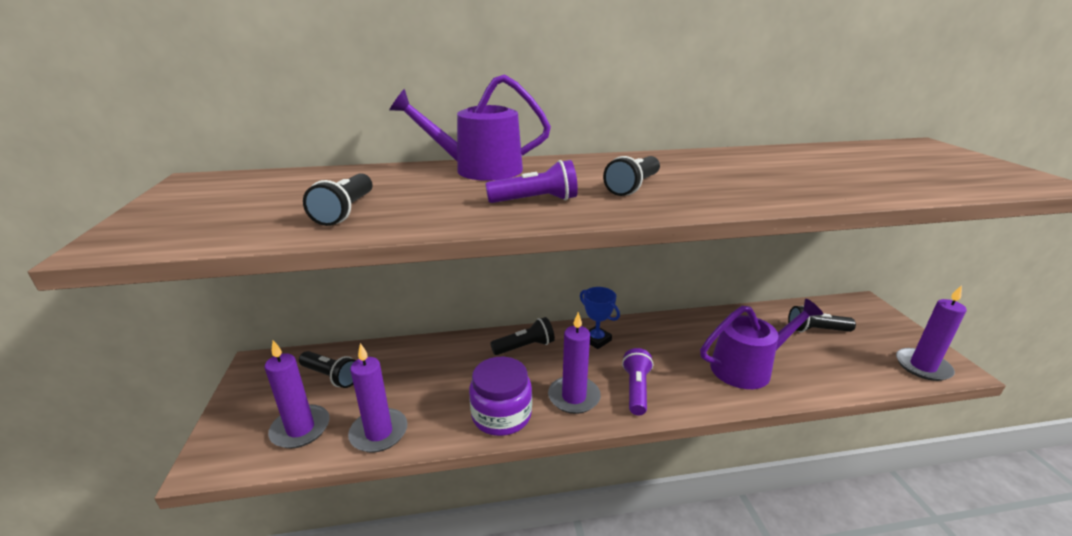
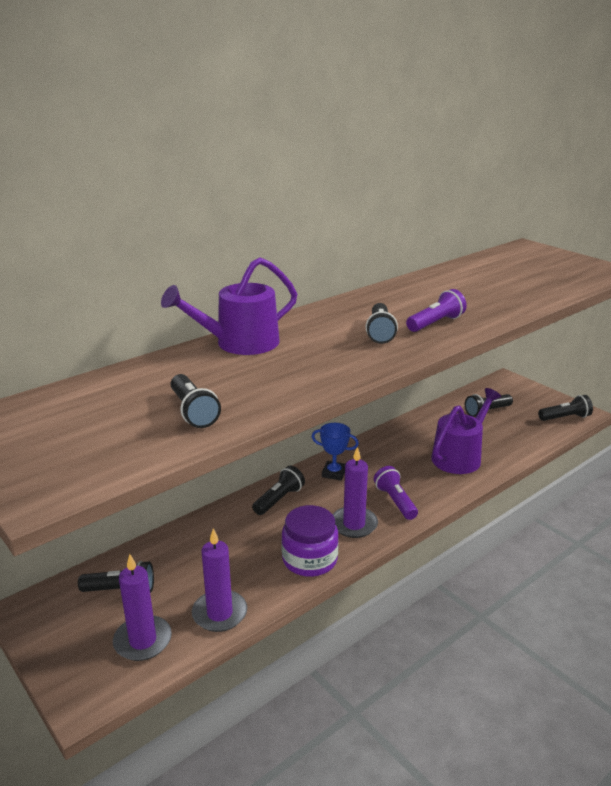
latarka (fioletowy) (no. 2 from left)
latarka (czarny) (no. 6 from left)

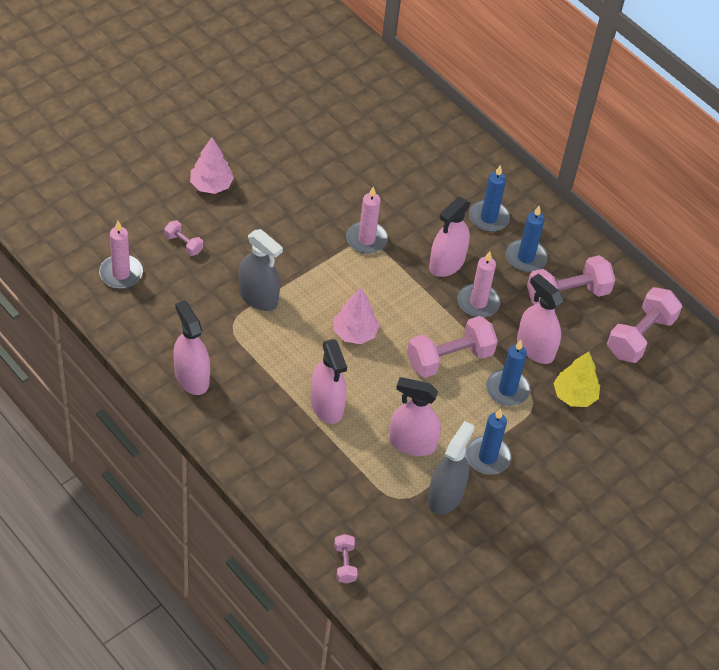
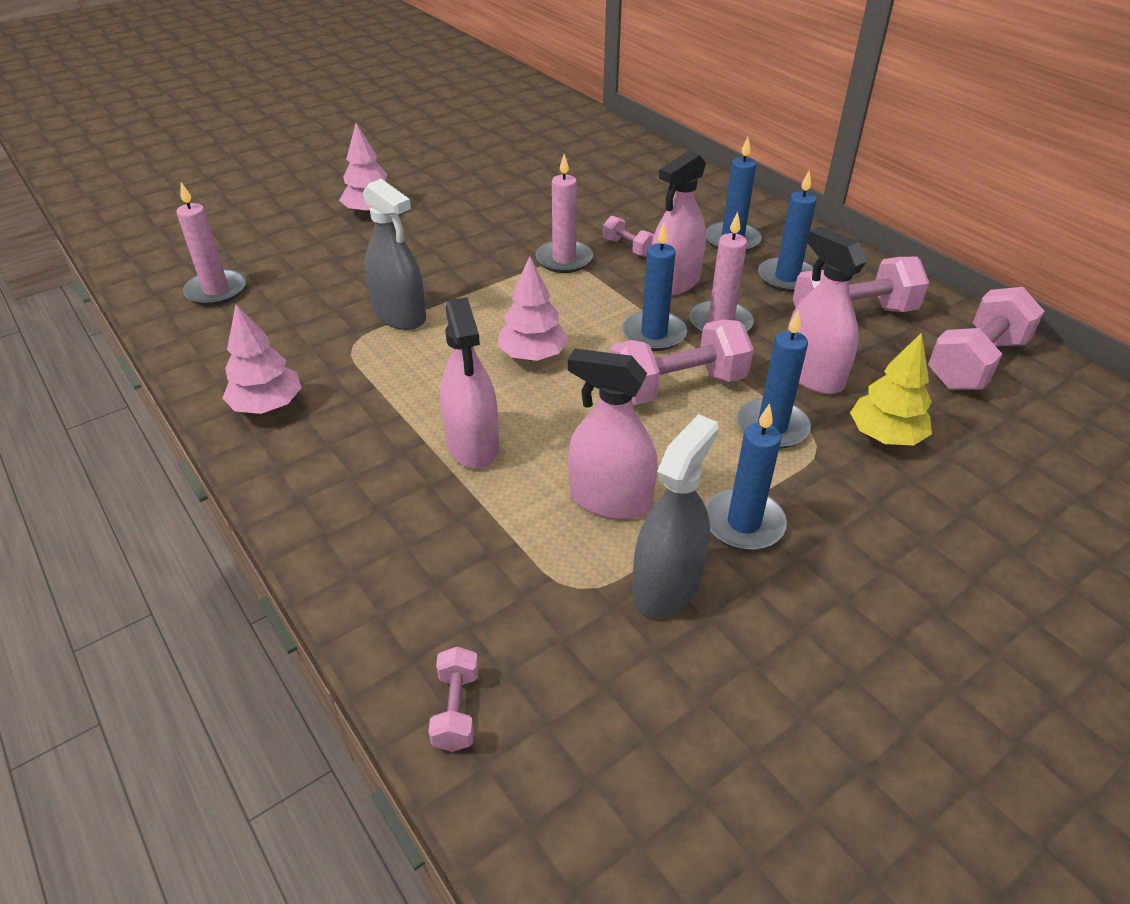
hantel (różowy) (no. 2 from left)
drzewko (różowy) (no. 1 from left)
świeca (niebieski) (no. 1 from left)

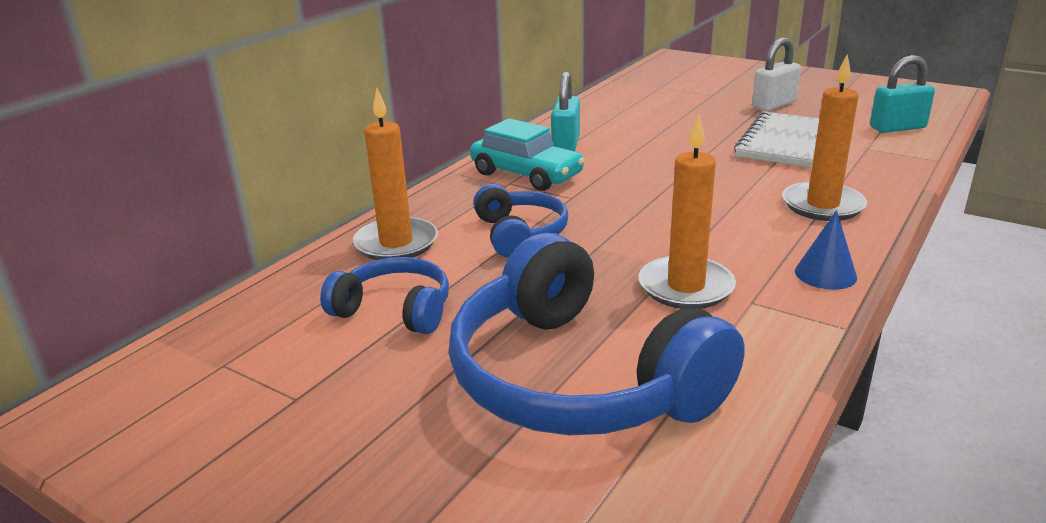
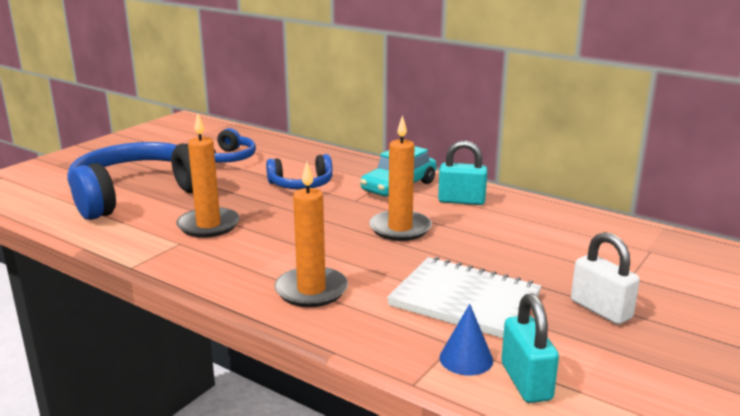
świeca (pomarańczowy) (no. 3 from left)
stożek (niebieski)

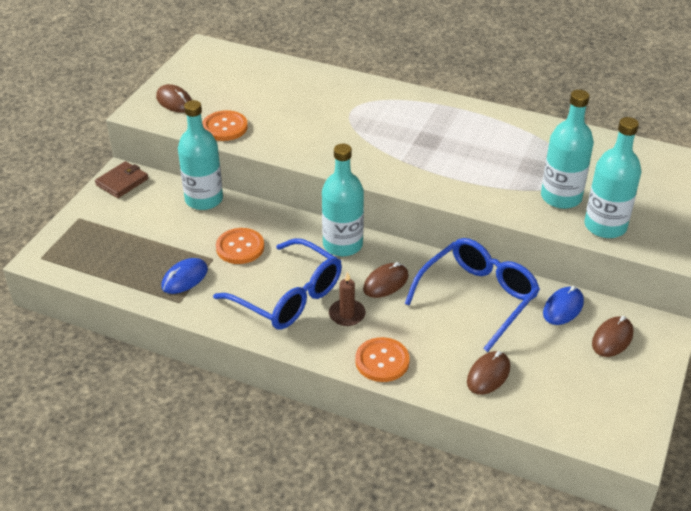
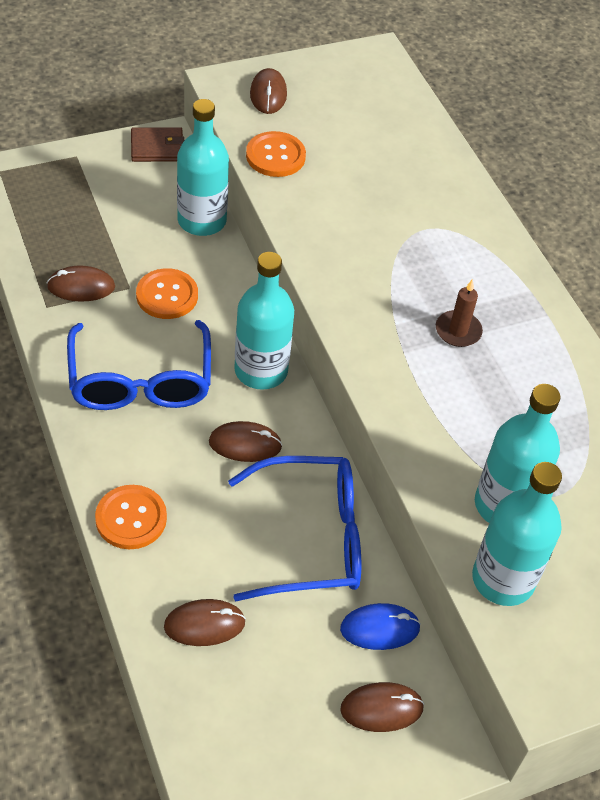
myszka (brązowy) (no. 1 from left)
świeca (brązowy)

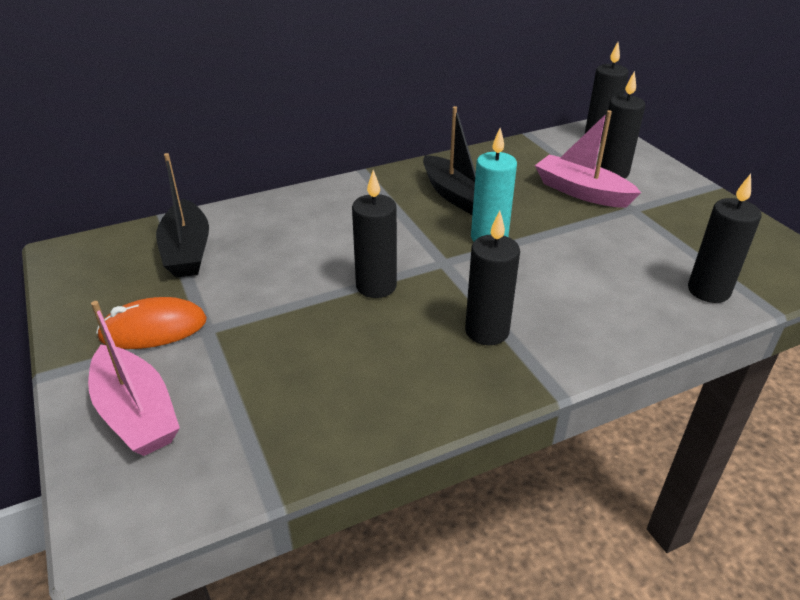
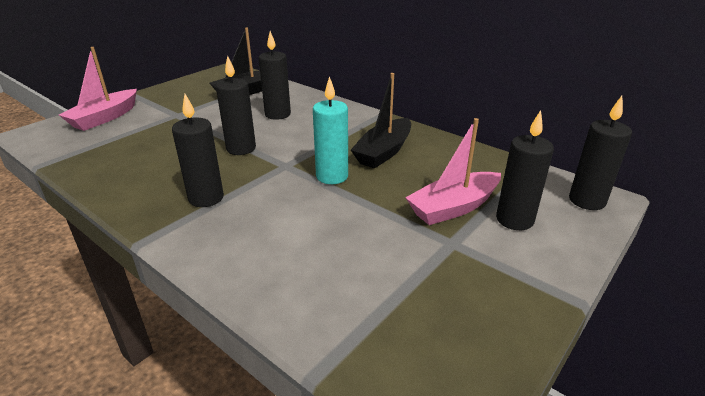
łódka (różowy) (no. 2 from left)
świeca (czarny) (no. 3 from left)
myszka (pomarańczowy)

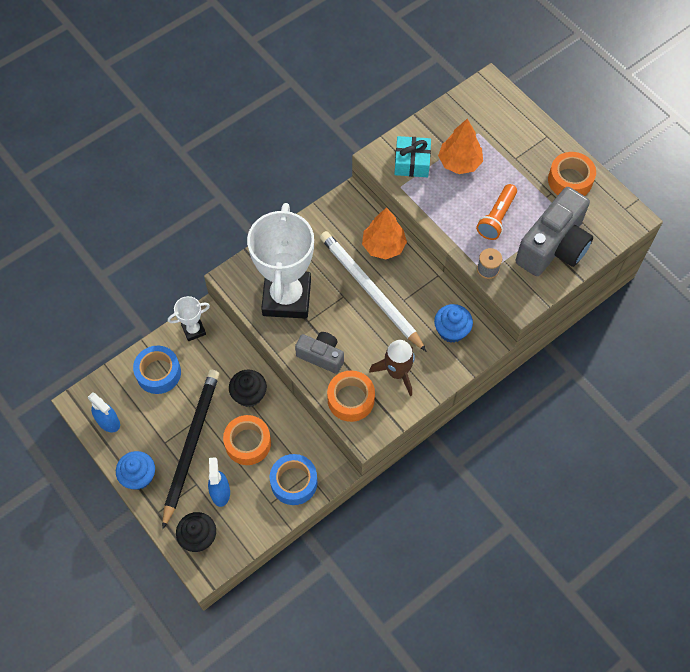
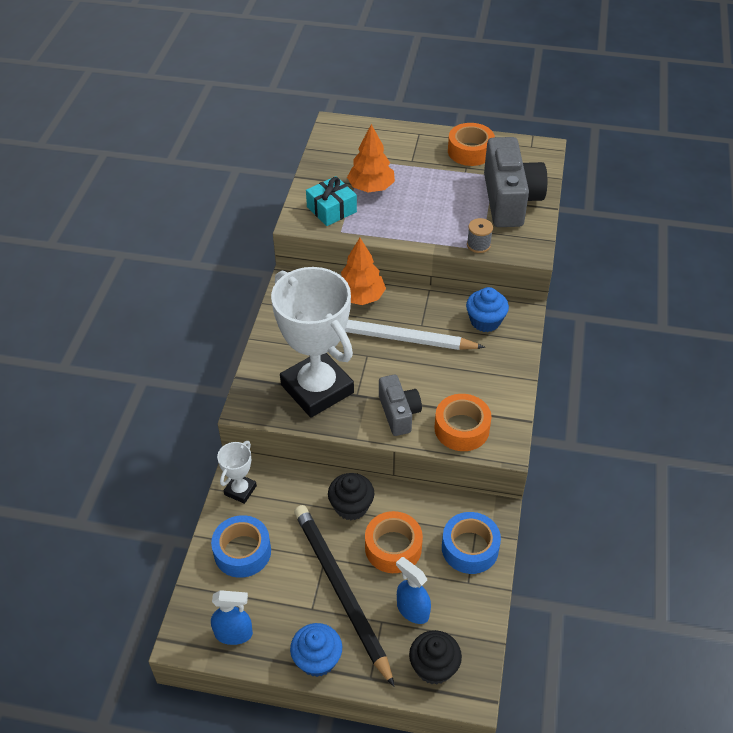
latarka (pomarańczowy)
aparat fotograficzny (szary) (no. 1 from left)
rakieta (brązowy)

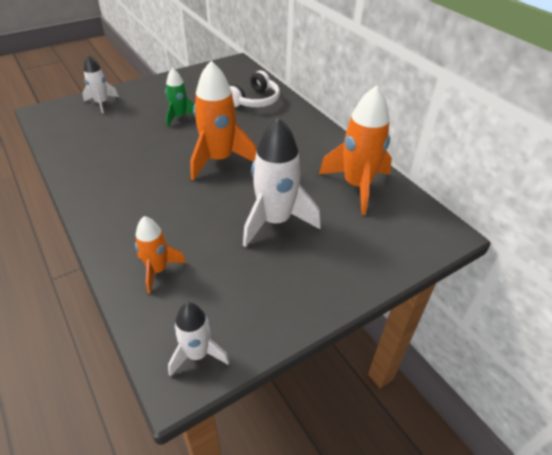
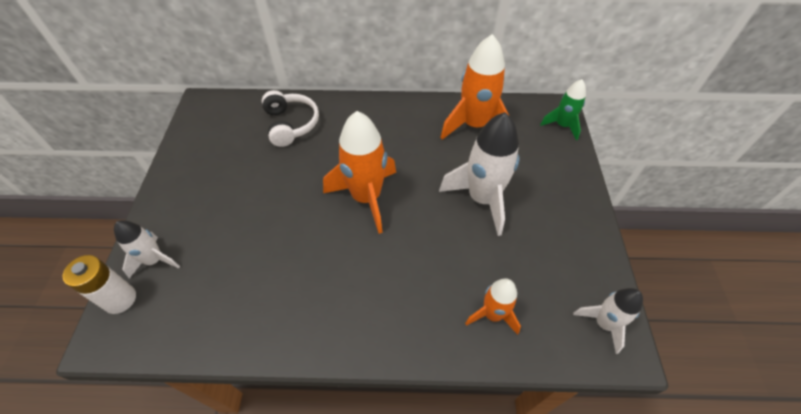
rakieta (zielony)
bateria (biały)

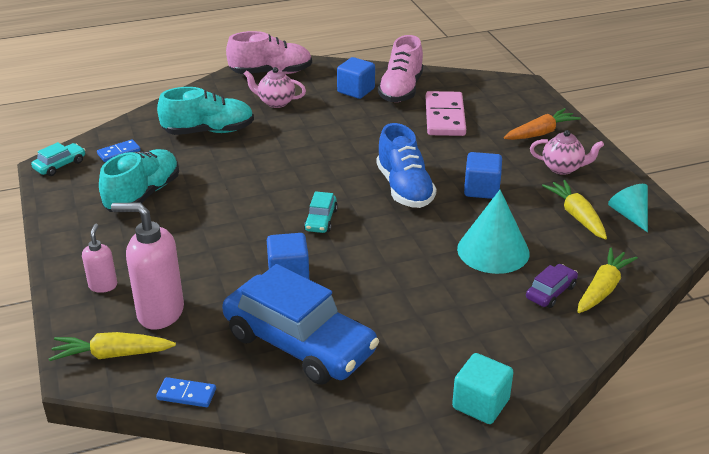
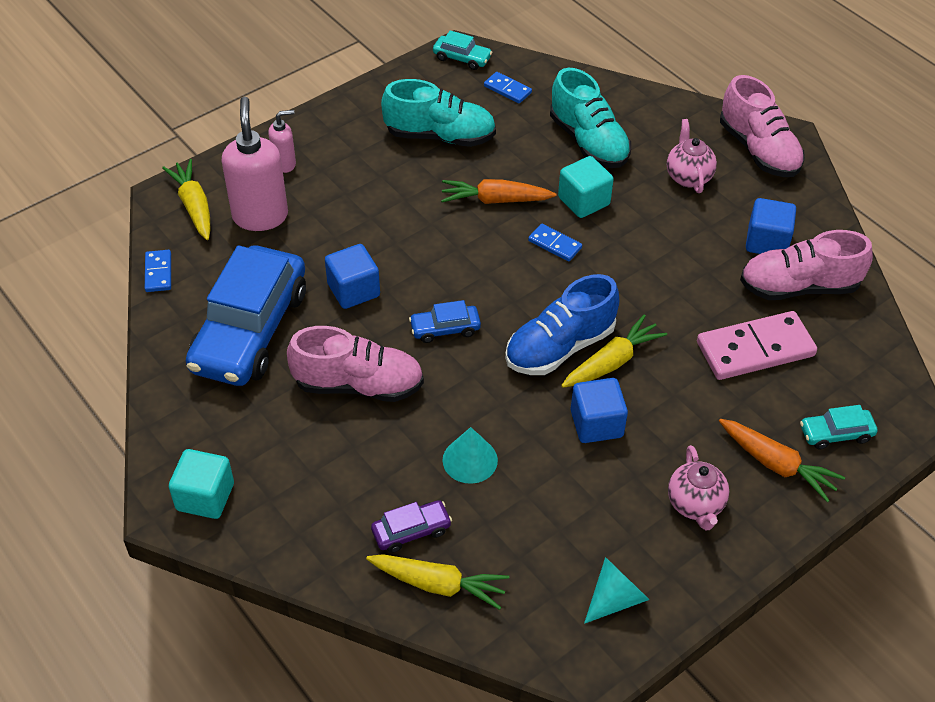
marchewka (żółty) (no. 3 from left)
stożek (turkusowy) (no. 1 from left)
samochód (turkusowy) (no. 2 from left)
samochód (fioletowy)
sześcian (turkusowy) (no. 2 from left)
marchewka (pomarańczowy) (no. 1 from left)
kostka domina (niebieski) (no. 3 from left)
samochód (niebieski) (no. 2 from left)
but (różowy) (no. 1 from left)

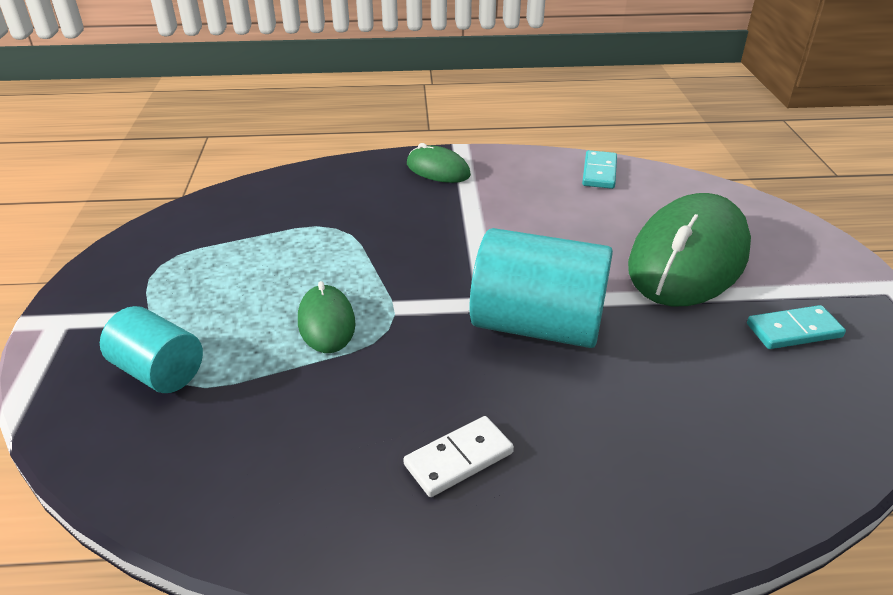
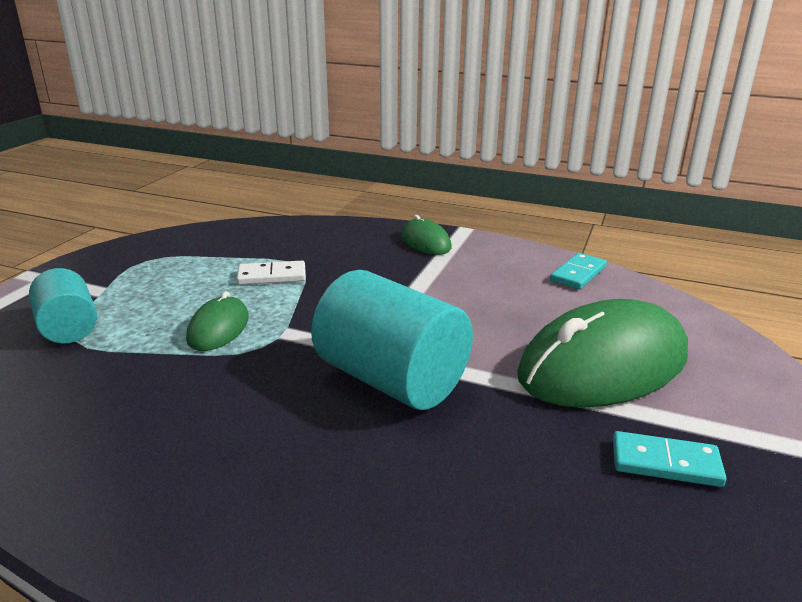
kostka domina (biały)

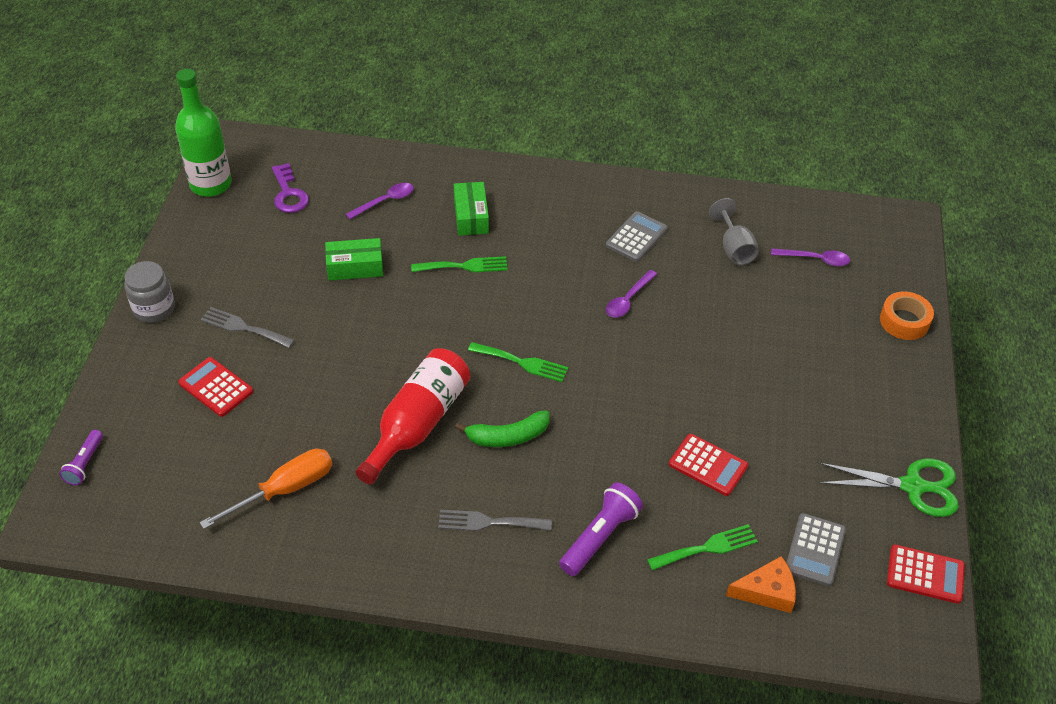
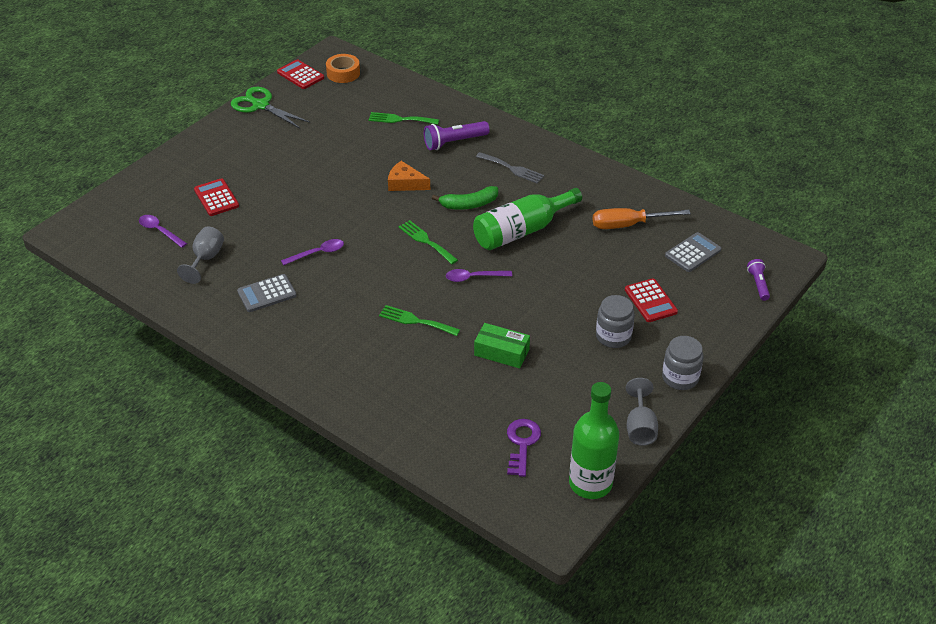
pudełko (zielony) (no. 2 from left in the first image)
łyżka (fioletowy) (no. 3 from left)
taśma klejąca (pomarańczowy)
słoik (szary) (no. 1 from left)
butelka (zielony) (no. 1 from left)
banan (zielony)
latarka (fioletowy) (no. 2 from left)
kalkulator (czerwony) (no. 1 from left)
kalkulator (szary) (no. 2 from left)
ser (pomarańczowy)
kielich (szary) (no. 2 from left)

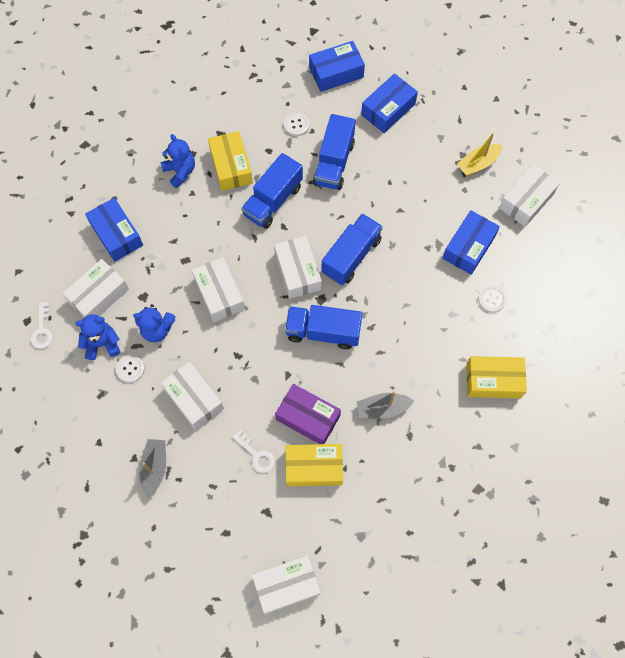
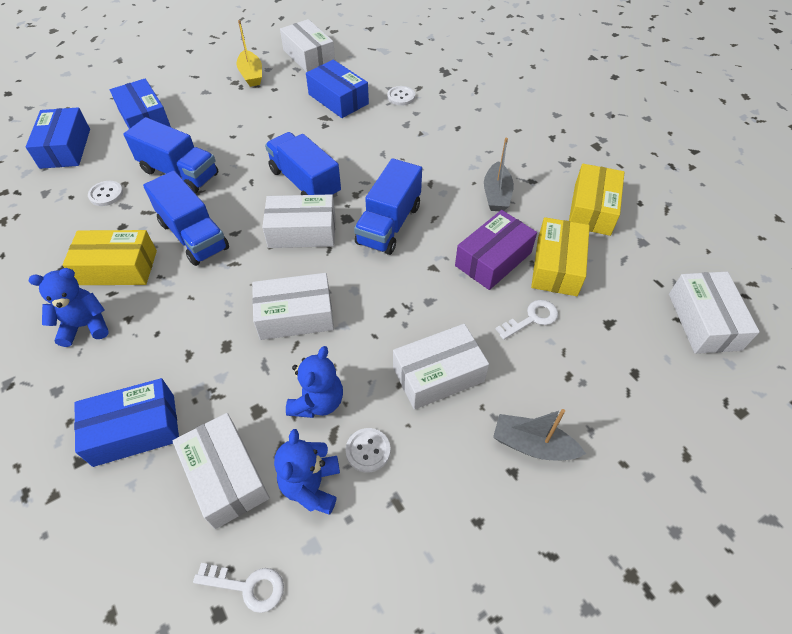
pudełko (żółty) (no. 3 from left)

